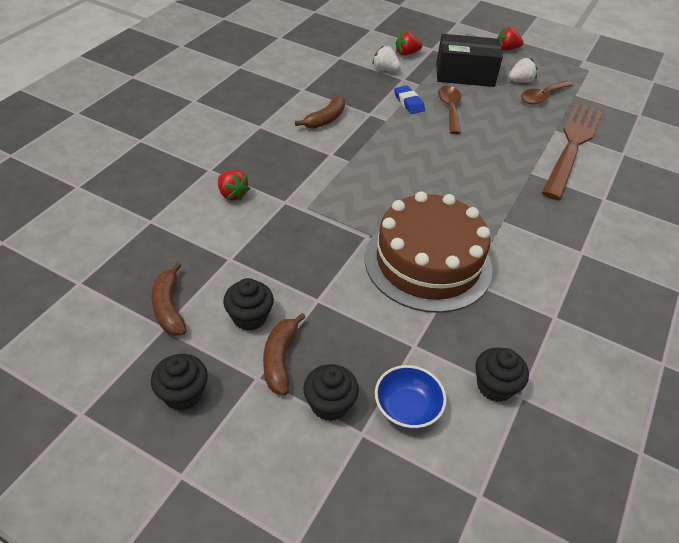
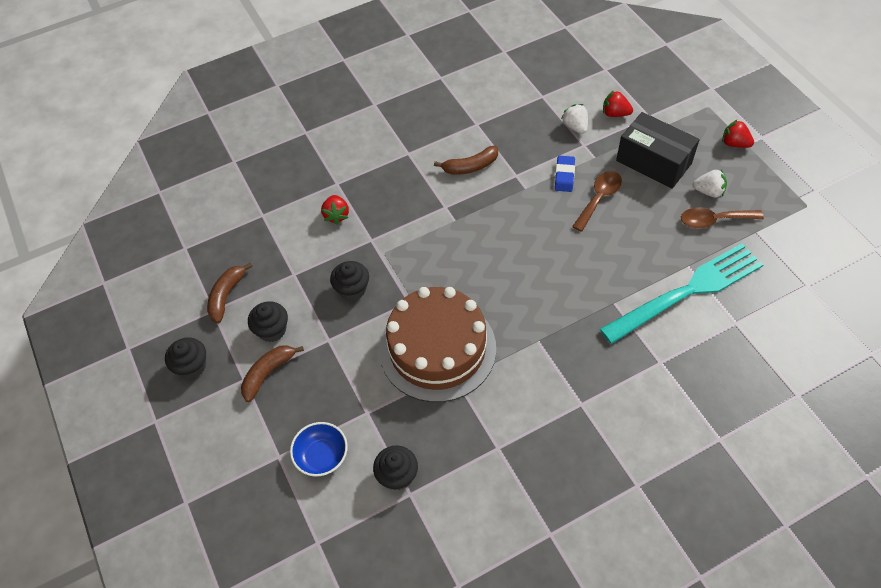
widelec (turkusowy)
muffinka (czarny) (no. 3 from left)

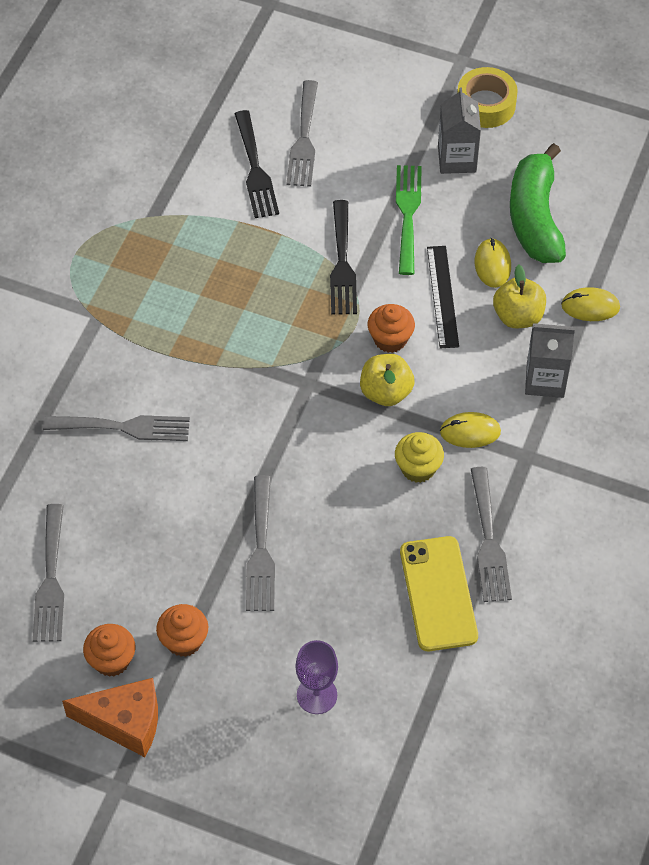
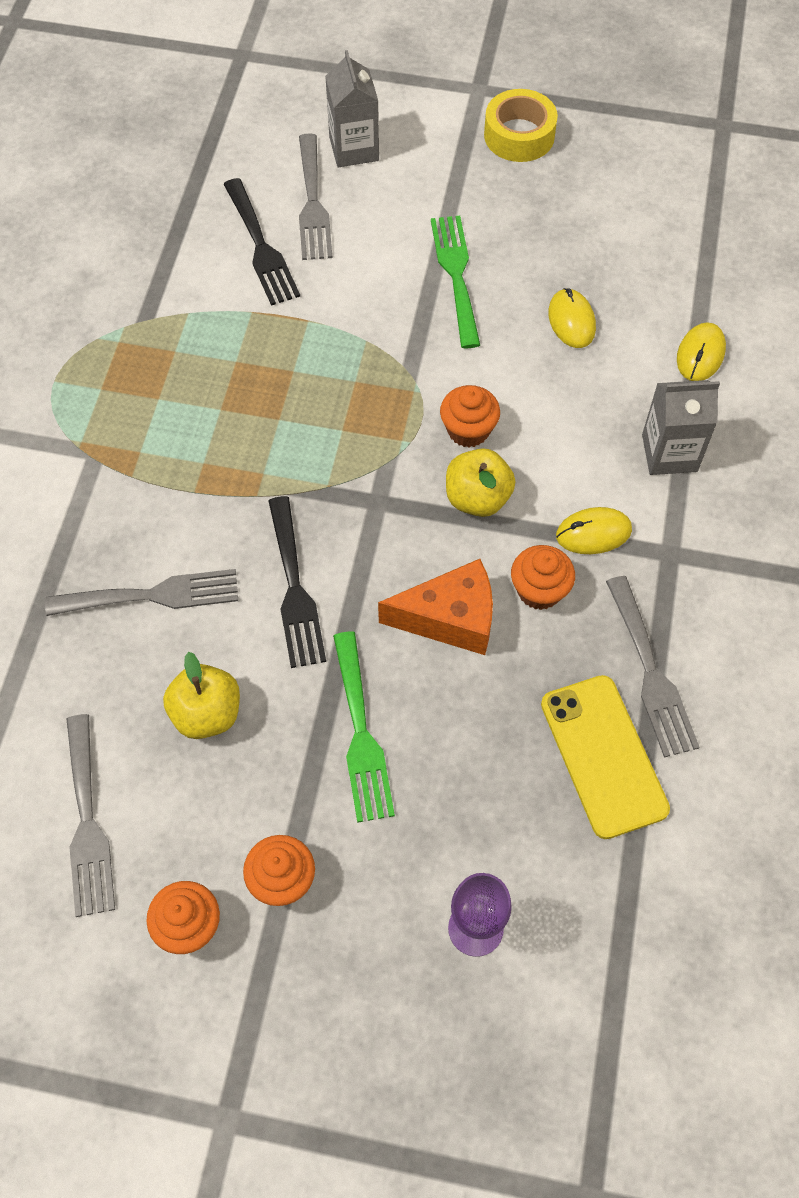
karton mleka (szary) (no. 1 from left)
banan (zielony)
widelec (czarny) (no. 2 from left)
linijka (czarny)
jabłko (żółty) (no. 1 from left)
myszka (żółty) (no. 3 from left)
muffinka (pomarańczowy) (no. 4 from left)
widelec (zielony) (no. 1 from left)
ser (pomarańczowy)

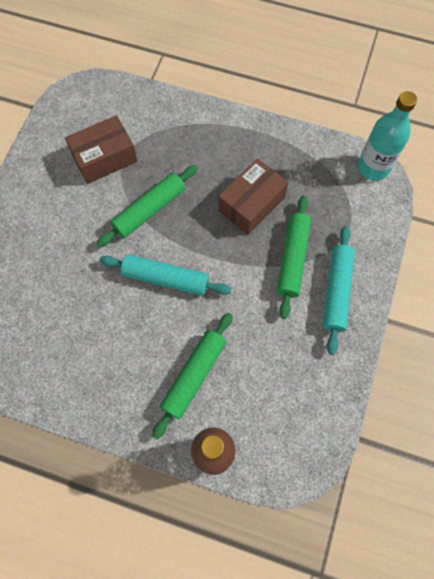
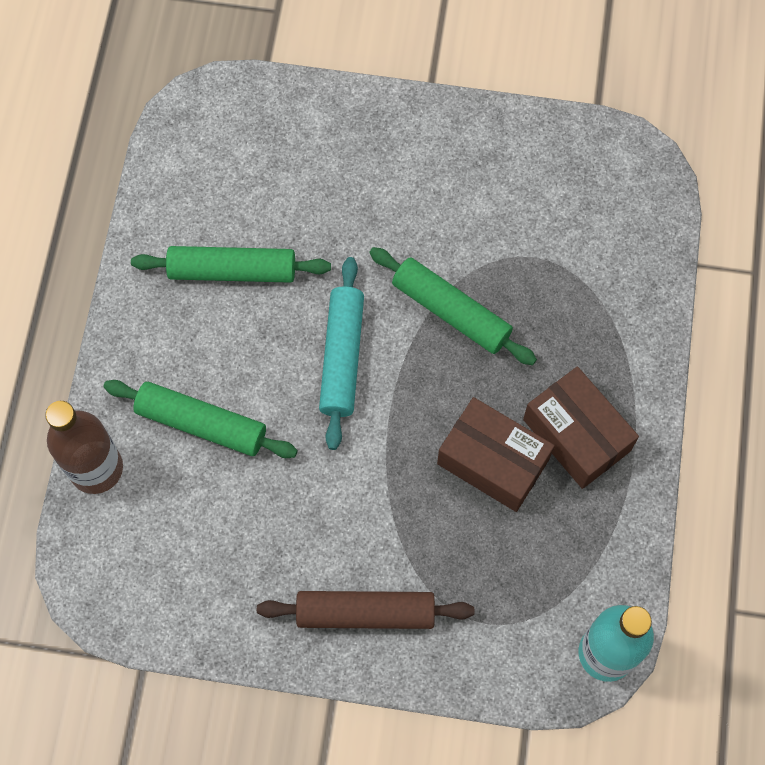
pudełko (brązowy) (no. 2 from left)
wałek do ciasta (zielony) (no. 2 from left)
wałek do ciasta (brązowy)

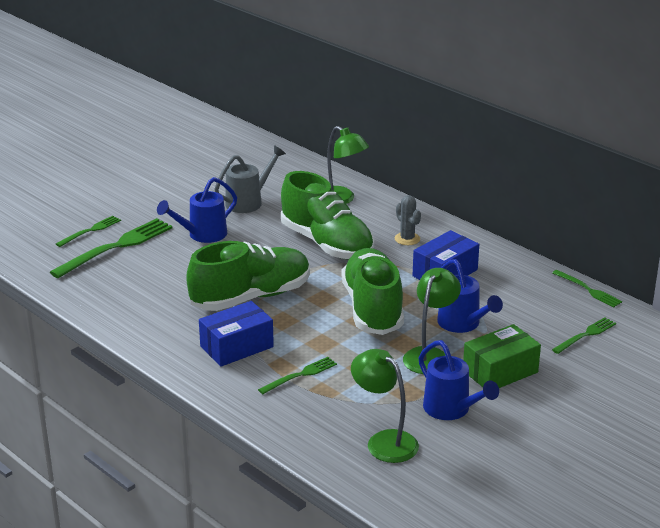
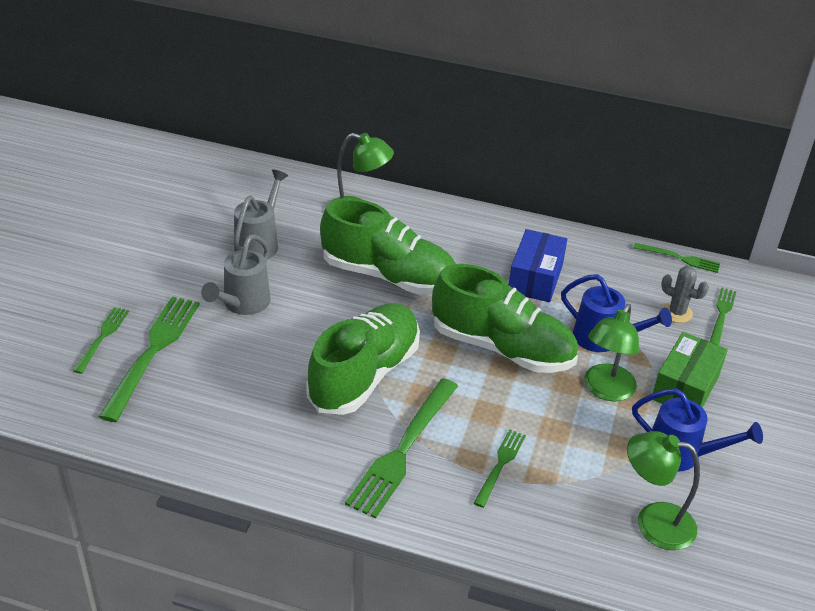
konewka (szary) (no. 1 from left)
kaktus (szary)
but (zielony) (no. 3 from left)
lampka (zielony) (no. 2 from left)
widelec (zielony) (no. 3 from left)

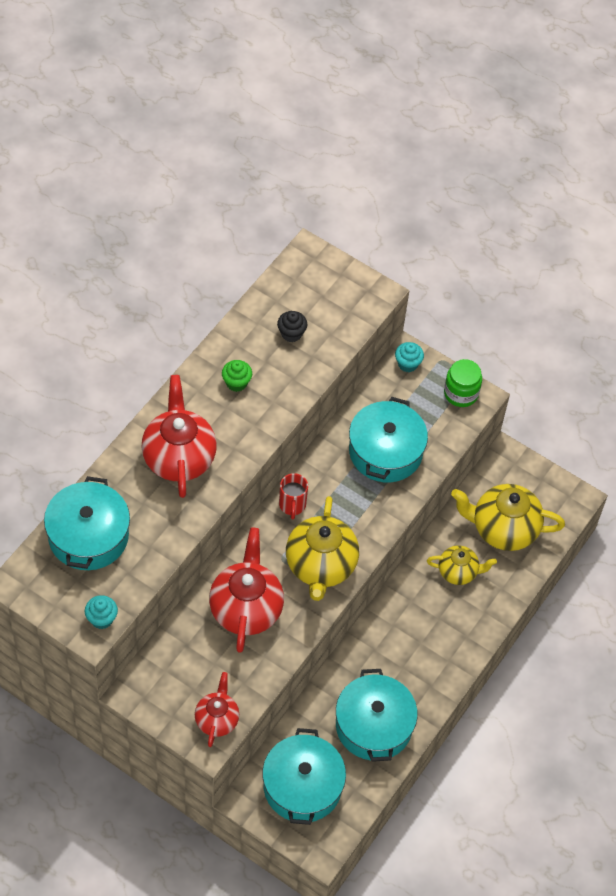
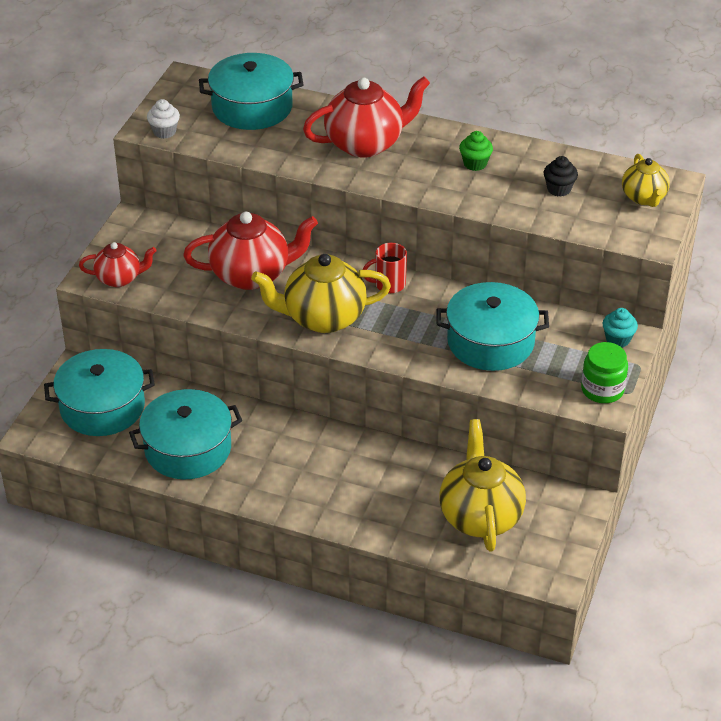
imbryk (żółty) (no. 3 from left)
muffinka (biały)

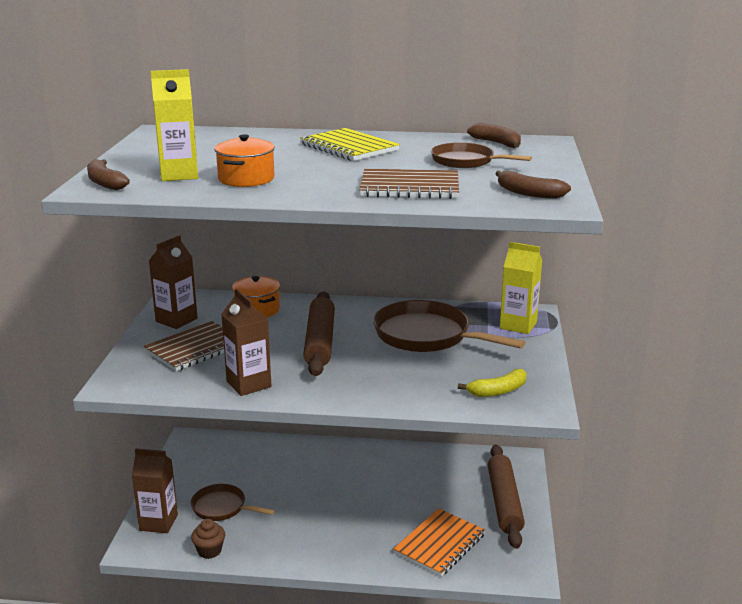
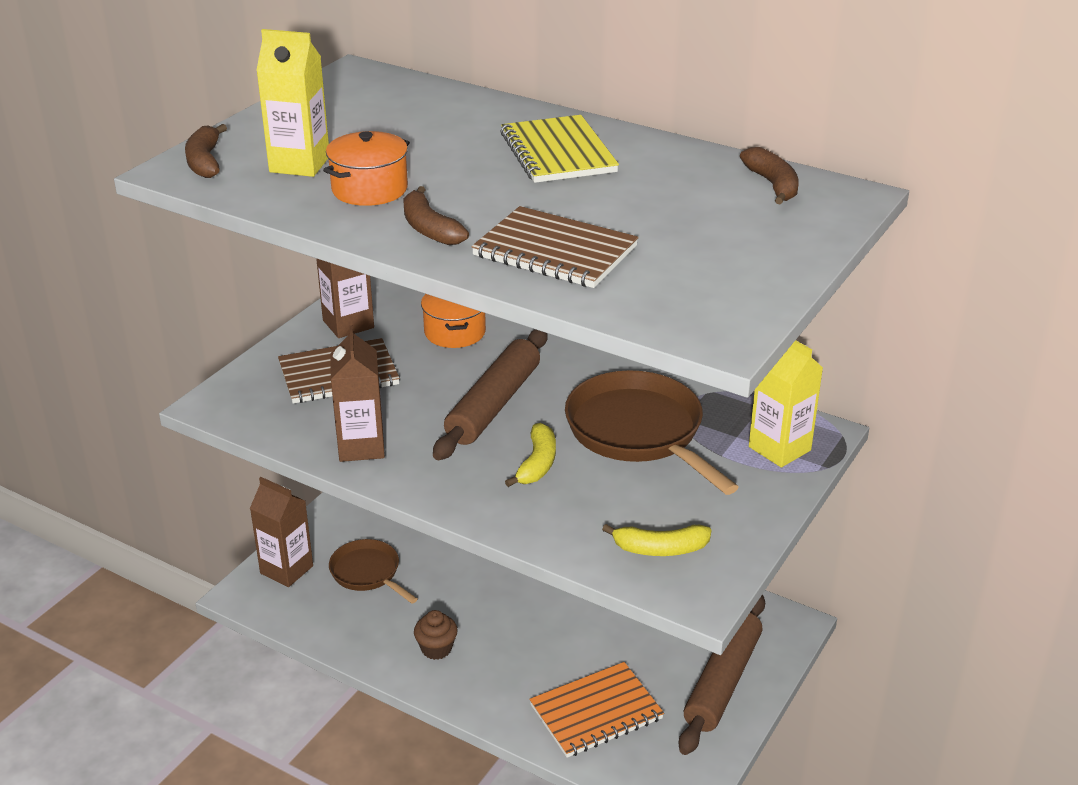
patelnia (brązowy) (no. 3 from left in the first image)
banan (brązowy) (no. 2 from left)
muffinka (brązowy)
banan (żółty) (no. 1 from left)

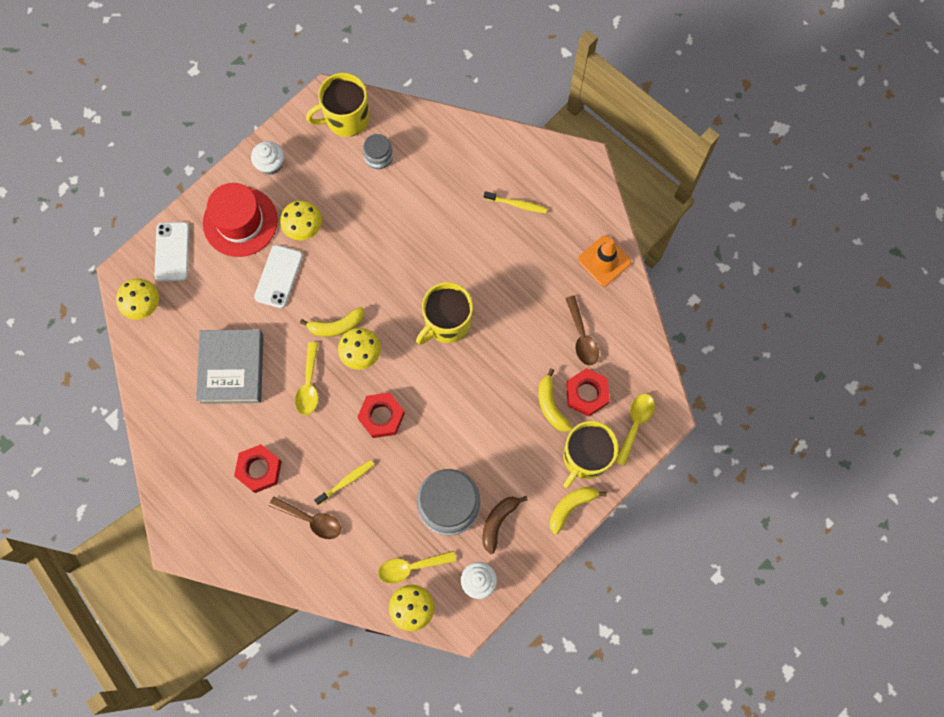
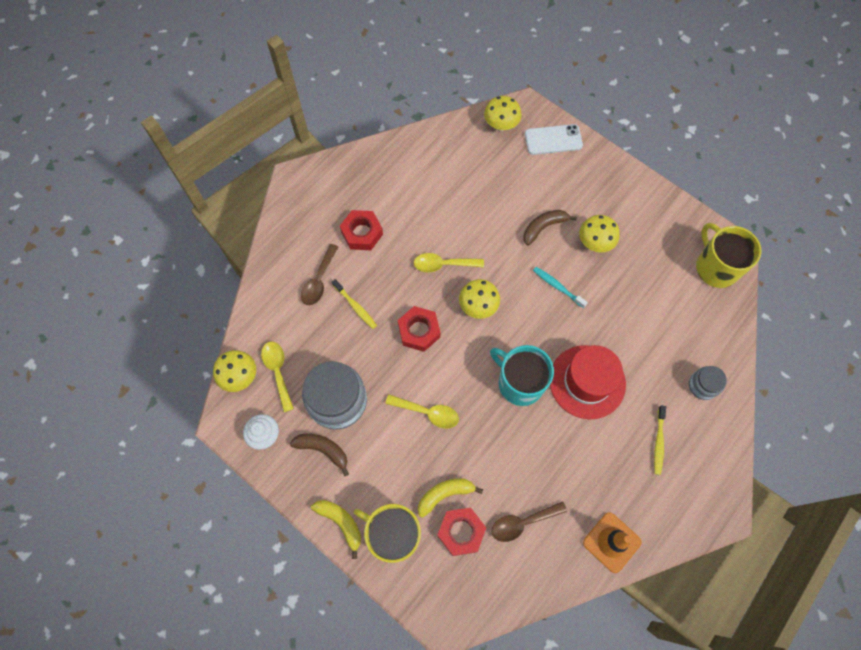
słoik (szary) (no. 2 from left)
muffinka (biały) (no. 1 from left in the first image)
kapelusz (czerwony)
banan (brązowy) (no. 2 from left)
kubek (turkusowy)
banan (żółty) (no. 1 from left in the first image)
książka (szary)
łyżka (żółty) (no. 2 from left)
szczoteczka do zębów (turkusowy)

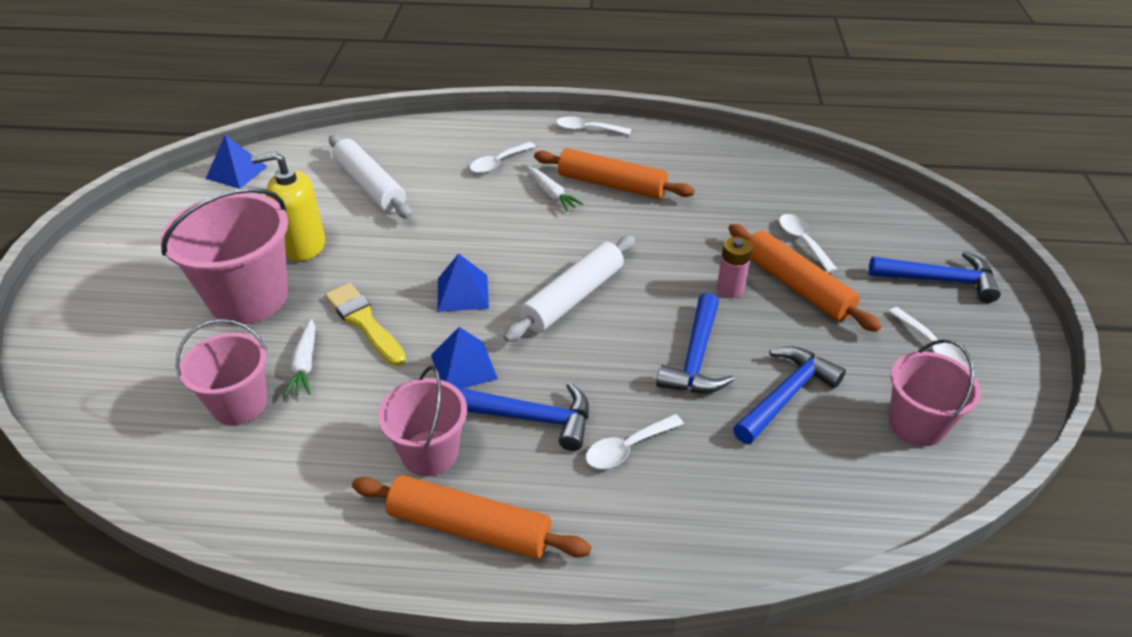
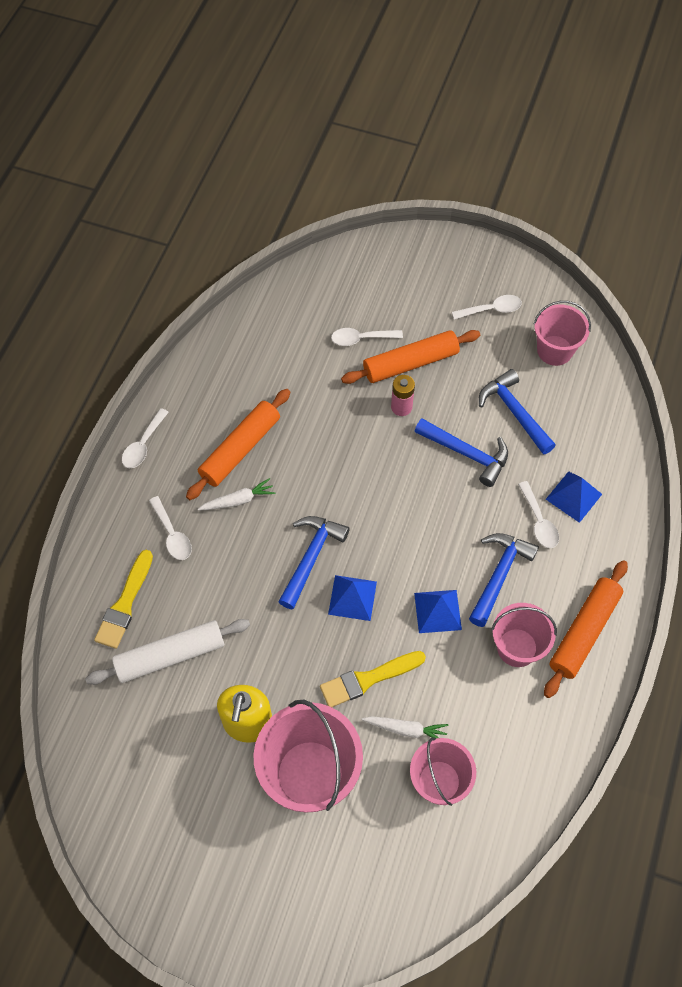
piramida (niebieski) (no. 3 from left)
wałek do ciasta (biały) (no. 2 from left in the first image)
młotek (niebieski) (no. 1 from left)
pędzel (żółty) (no. 1 from left)

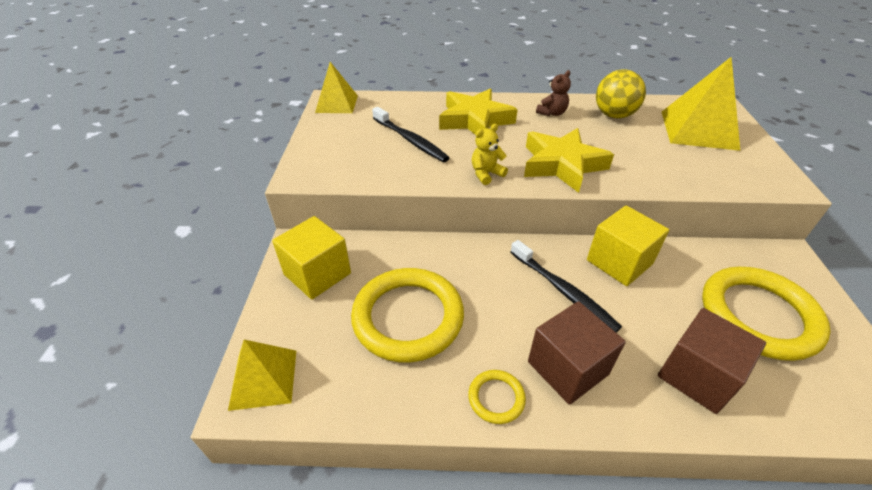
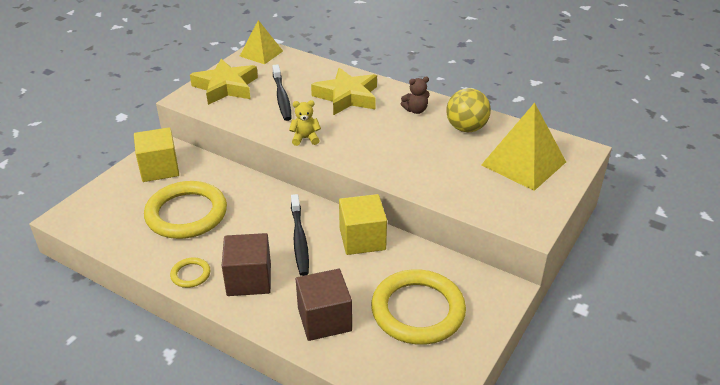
gwiazda (żółty) (no. 1 from left)
piramida (żółty) (no. 1 from left in the first image)

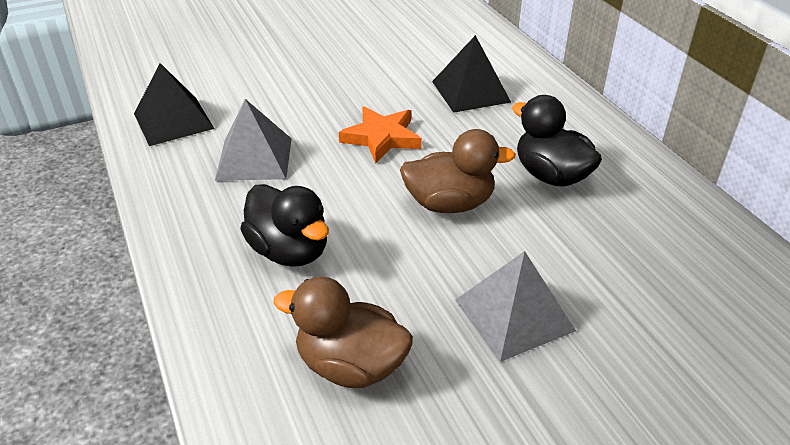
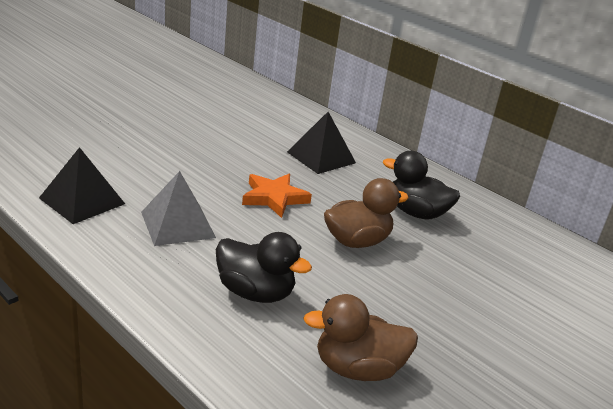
piramida (szary) (no. 2 from left in the first image)

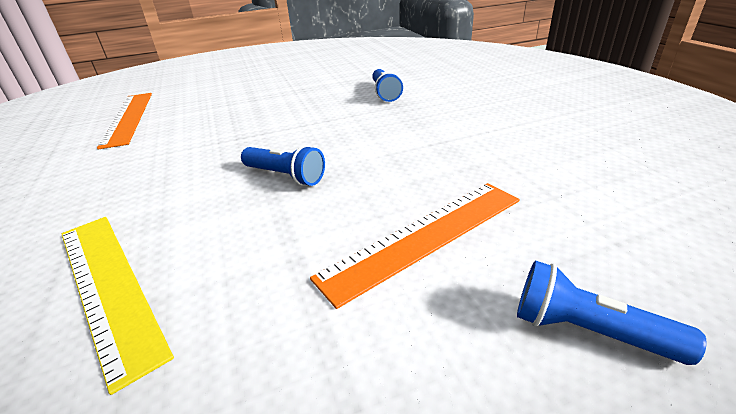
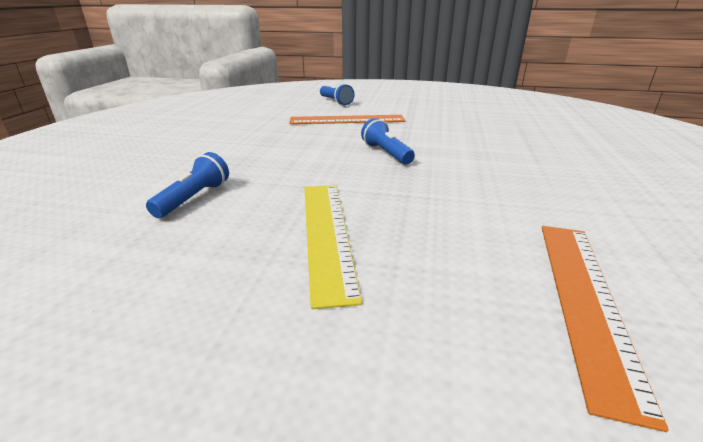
linijka (żółty)

